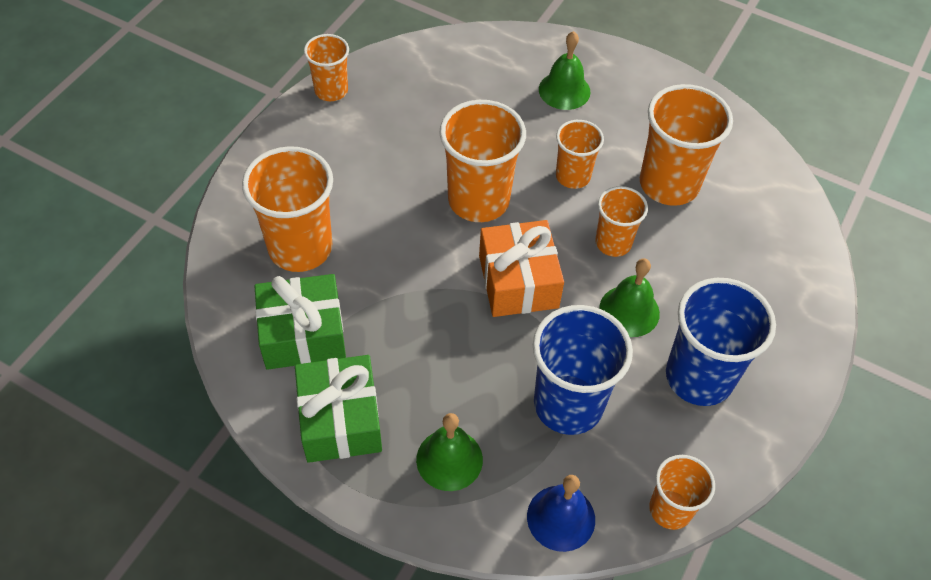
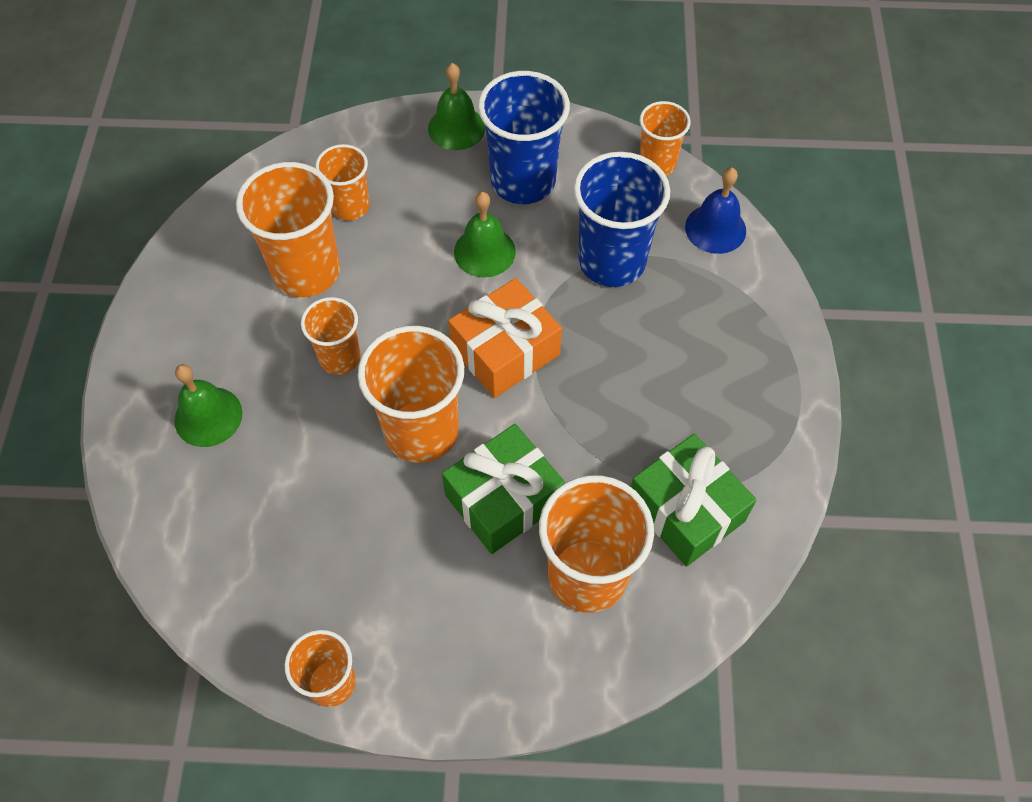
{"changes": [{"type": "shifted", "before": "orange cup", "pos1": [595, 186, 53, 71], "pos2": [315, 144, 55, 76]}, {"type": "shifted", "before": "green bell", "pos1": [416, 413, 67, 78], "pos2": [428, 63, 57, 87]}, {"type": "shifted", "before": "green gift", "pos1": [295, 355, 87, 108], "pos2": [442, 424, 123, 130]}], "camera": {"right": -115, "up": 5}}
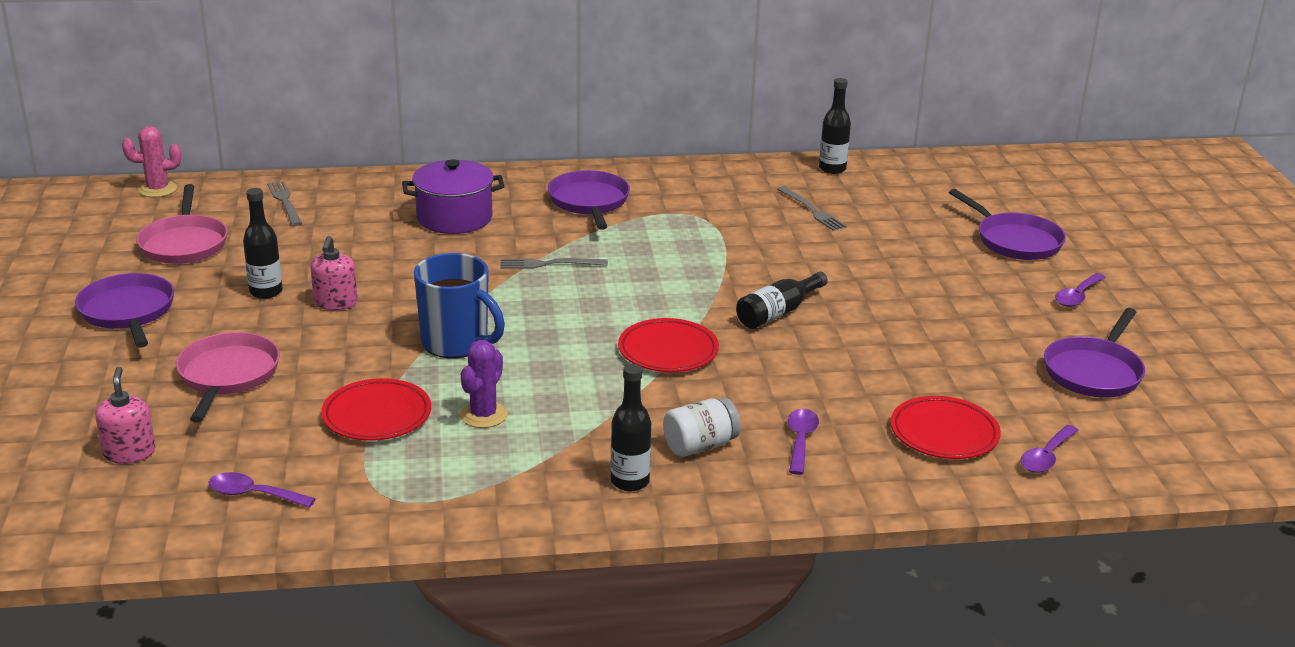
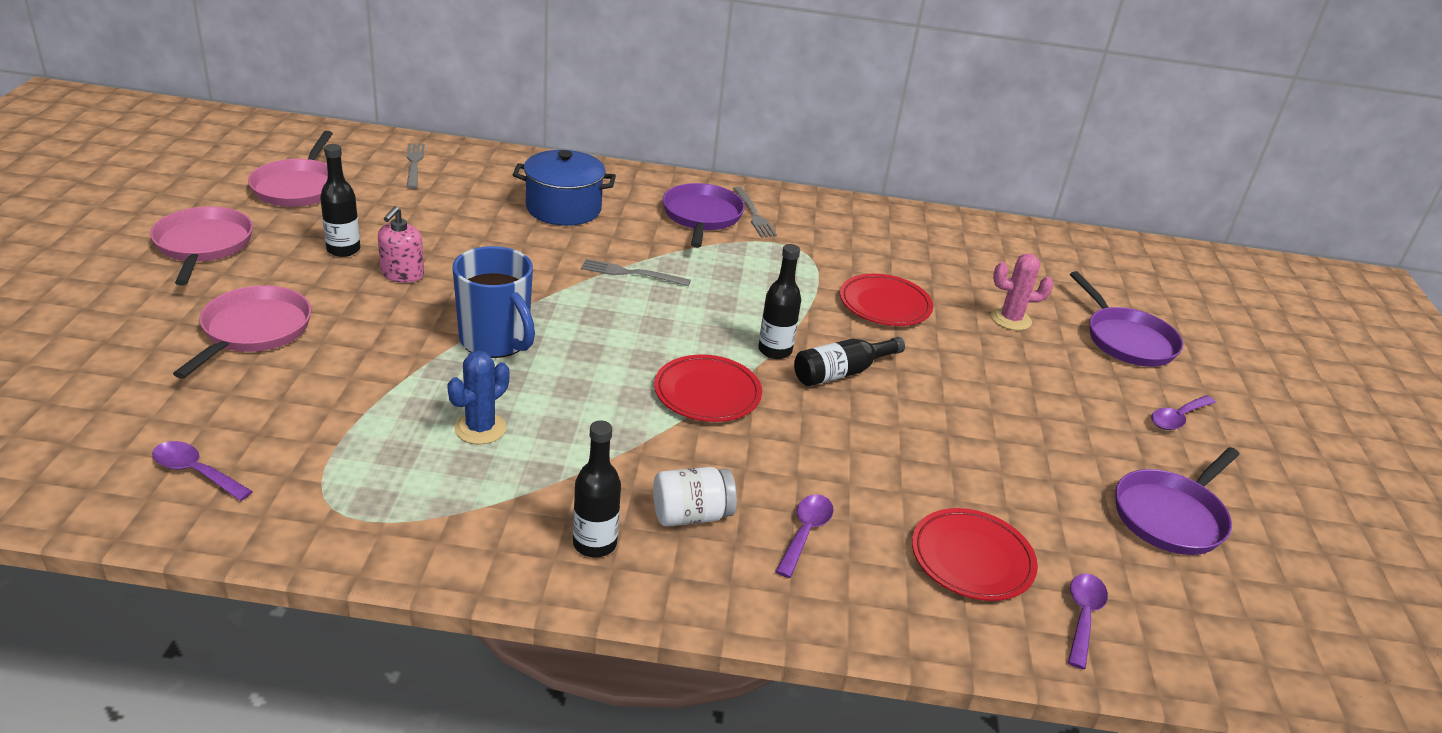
{"changes": [{"type": "repainted", "before": "purple pan", "after": "pink pan", "pos1": [75, 273, 99, 75], "pos2": [150, 206, 103, 79]}, {"type": "repainted", "before": "purple cactus", "after": "blue cactus", "pos1": [460, 340, 48, 88], "pos2": [447, 351, 63, 93]}, {"type": "repainted", "before": "purple pot", "after": "blue pot", "pos1": [402, 159, 103, 75], "pos2": [513, 150, 103, 76]}, {"type": "shifted", "before": "grey fork", "pos1": [777, 186, 70, 45], "pos2": [733, 187, 44, 50]}, {"type": "shifted", "before": "black bottle", "pos1": [819, 78, 32, 96], "pos2": [758, 244, 43, 115]}, {"type": "shifted", "before": "red plate", "pos1": [321, 378, 110, 63], "pos2": [840, 274, 93, 52]}, {"type": "shifted", "before": "pink cactus", "pos1": [122, 126, 59, 71], "pos2": [991, 254, 62, 77]}, {"type": "rotated", "before": "purple spoon", "pos1": [1020, 425, 59, 48], "pos2": [1068, 573, 40, 96], "turn": 150}, {"type": "gone", "before": "pink soap dispenser", "pos1": [95, 367, 60, 97]}], "camera": {"right": 10, "up": 5}}
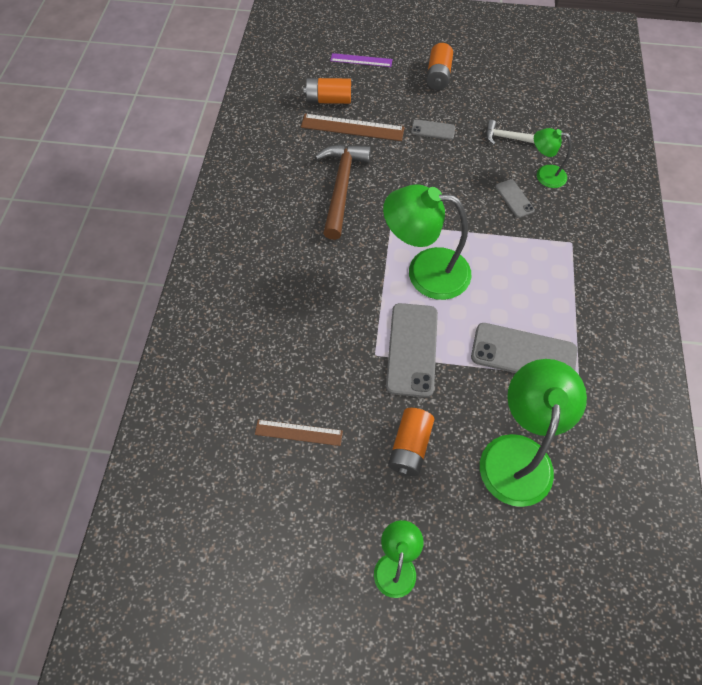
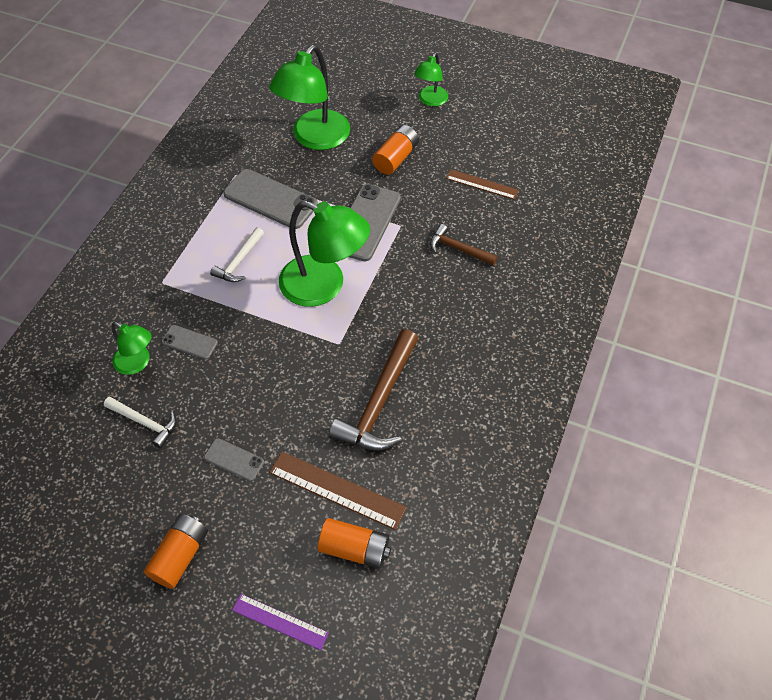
{"changes": [{"type": "rotated", "before": "grey phone", "pos1": [495, 179, 40, 39], "pos2": [162, 325, 56, 34], "turn": -60}, {"type": "new", "after": "white hammer", "pos2": [210, 227, 54, 55]}, {"type": "new", "after": "brown hammer", "pos2": [430, 224, 67, 41]}], "camera": {"right": -165, "up": -5}}
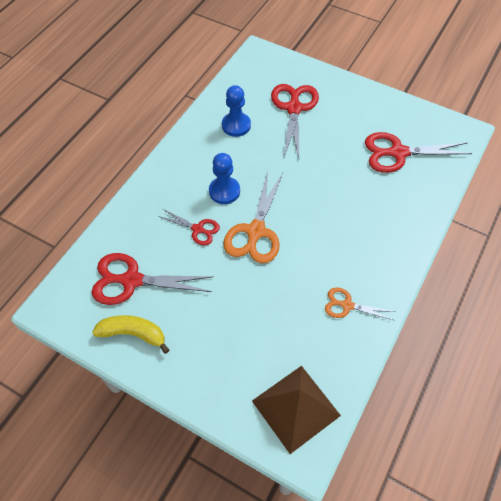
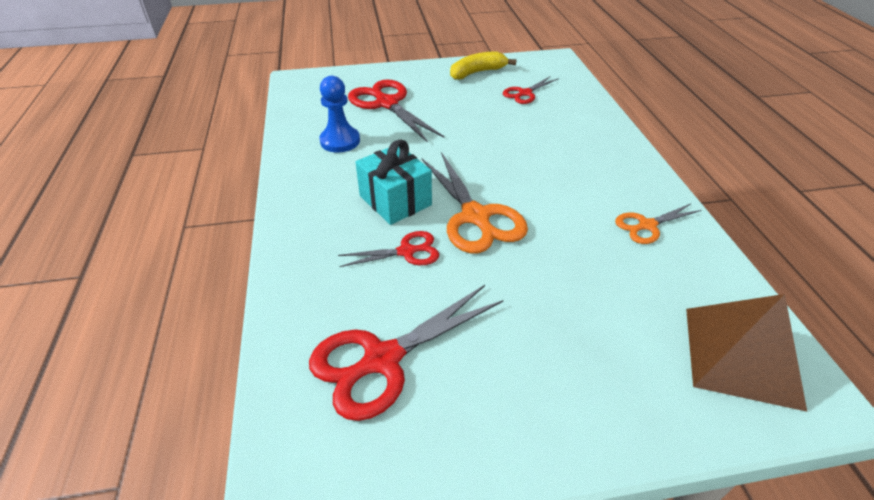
{"changes": [{"type": "swapped", "before": "blue pawn", "after": "turquoise gift", "pos1": [209, 153, 31, 51], "pos2": [356, 140, 76, 85]}, {"type": "shifted", "before": "yellow banana", "pos1": [92, 315, 77, 39], "pos2": [450, 51, 66, 29]}, {"type": "scaled", "before": "red scissors", "pos1": [365, 132, 107, 41], "pos2": [503, 76, 56, 28], "scale": 0.56}], "camera": {"right": -40, "up": -15}}
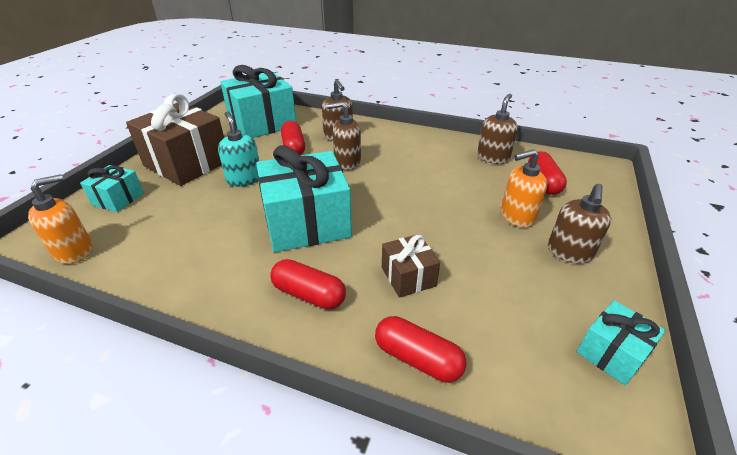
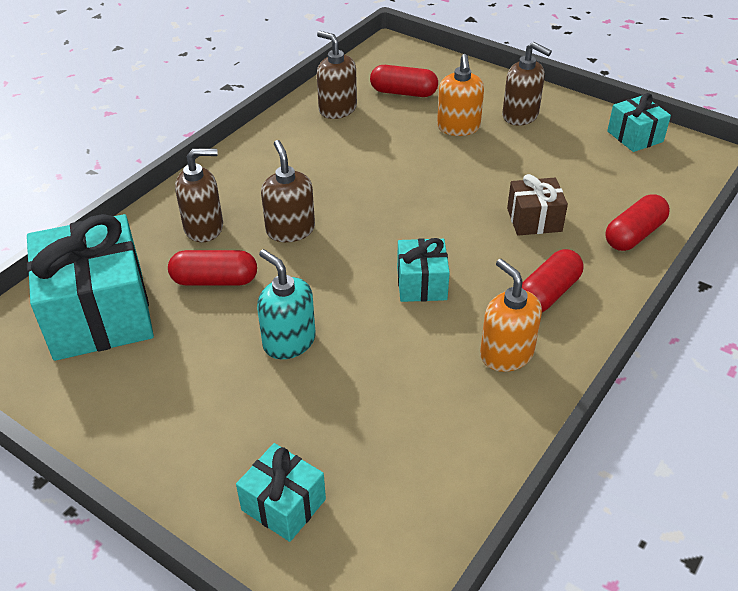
{"changes": [{"type": "rotated", "before": "turquoise soap dispenser", "pos1": [218, 112, 41, 75], "pos2": [257, 249, 59, 110], "turn": 60}, {"type": "rotated", "before": "brown soap dispenser", "pos1": [327, 102, 34, 68], "pos2": [261, 140, 54, 102], "turn": 150}, {"type": "scaled", "before": "turquoise gift", "pos1": [256, 145, 96, 107], "pos2": [397, 238, 53, 64], "scale": 0.5}, {"type": "shifted", "before": "orange soap dispenser", "pos1": [28, 174, 65, 90], "pos2": [480, 259, 62, 113]}, {"type": "gone", "before": "brown gift", "pos1": [126, 93, 98, 93]}], "camera": {"right": -75, "up": 5}}
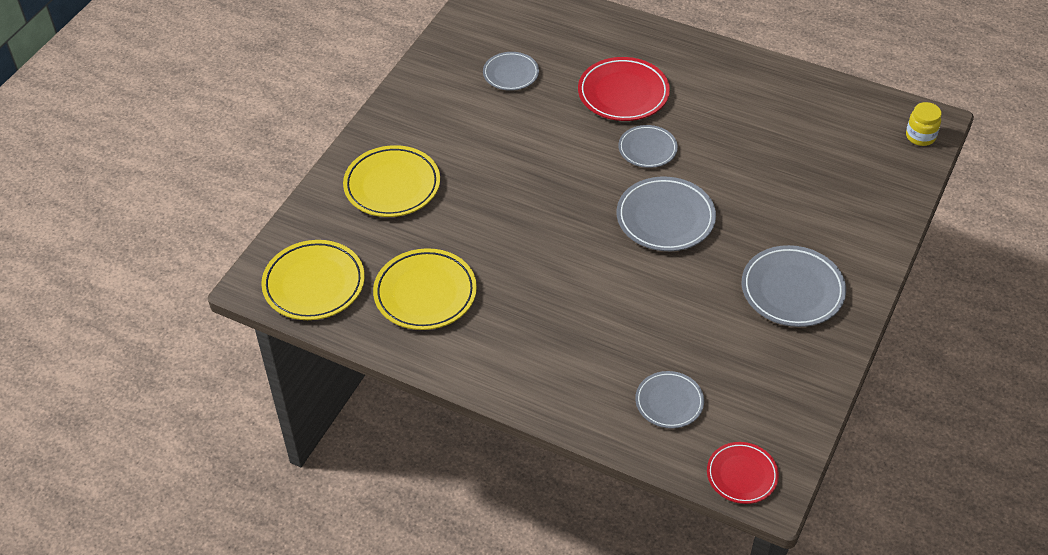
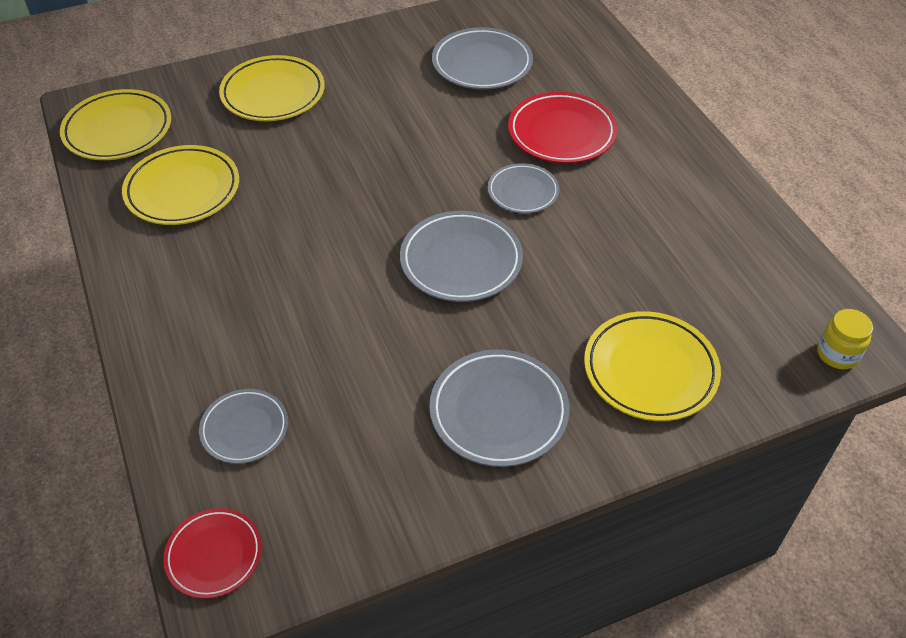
{"changes": [{"type": "scaled", "before": "grey plate", "pos1": [483, 52, 56, 39], "pos2": [432, 27, 101, 62], "scale": 1.6}, {"type": "new", "after": "yellow plate", "pos2": [584, 311, 137, 110]}], "camera": {"right": 40, "up": 0}}
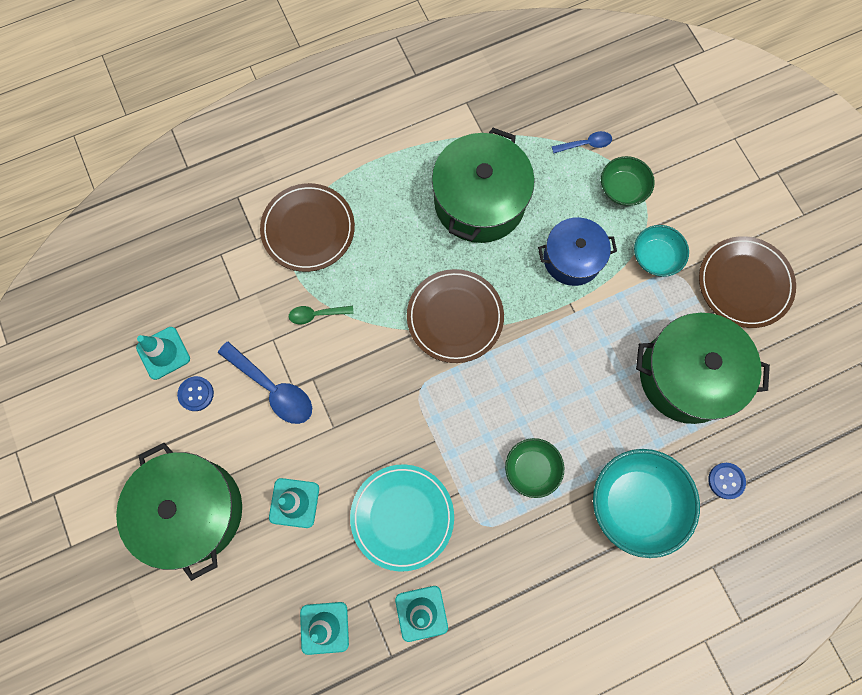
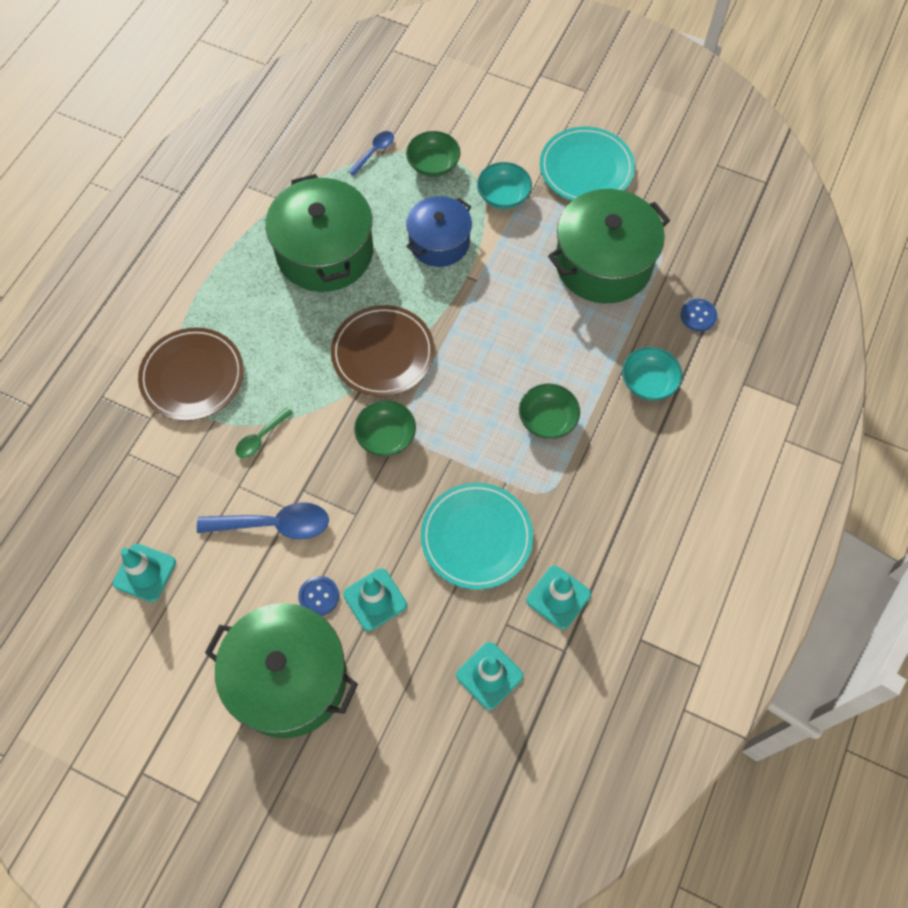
{"changes": [{"type": "shifted", "before": "blue button", "pos1": [177, 376, 37, 35], "pos2": [298, 576, 41, 40]}, {"type": "new", "after": "green bowl", "pos2": [354, 400, 62, 56]}, {"type": "repainted", "before": "brown plate", "after": "turquoise plate", "pos1": [699, 236, 97, 92], "pos2": [540, 127, 95, 74]}, {"type": "scaled", "before": "turquoise bowl", "pos1": [593, 449, 107, 109], "pos2": [622, 347, 61, 54], "scale": 0.57}], "camera": {"right": -40, "up": -10}}
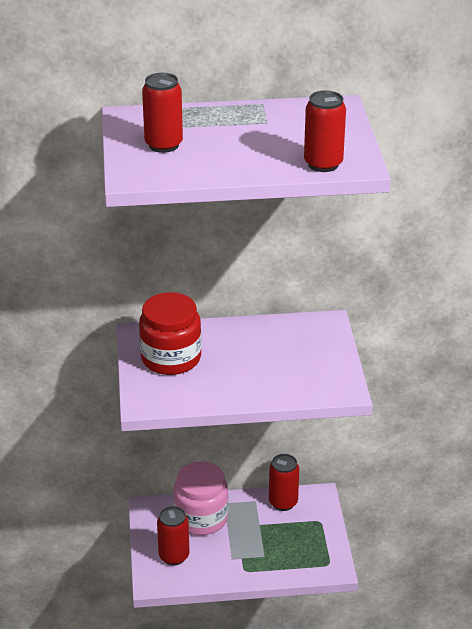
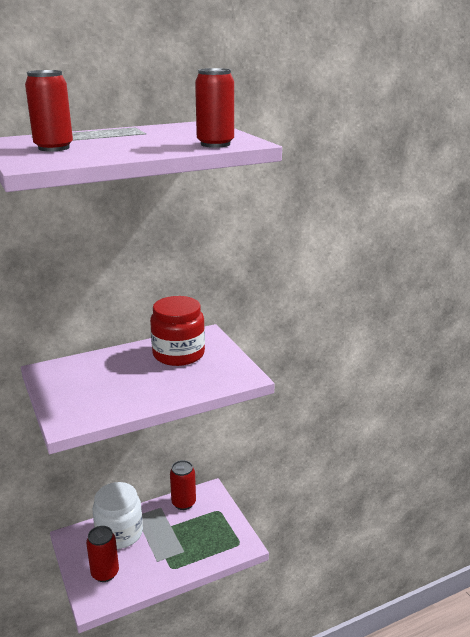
{"changes": [{"type": "repainted", "before": "pink jar", "after": "white jar", "pos1": [174, 462, 55, 73], "pos2": [93, 482, 50, 67]}, {"type": "shifted", "before": "red jar", "pos1": [139, 292, 62, 83], "pos2": [150, 296, 55, 70]}], "camera": {"right": -20, "up": -10}}
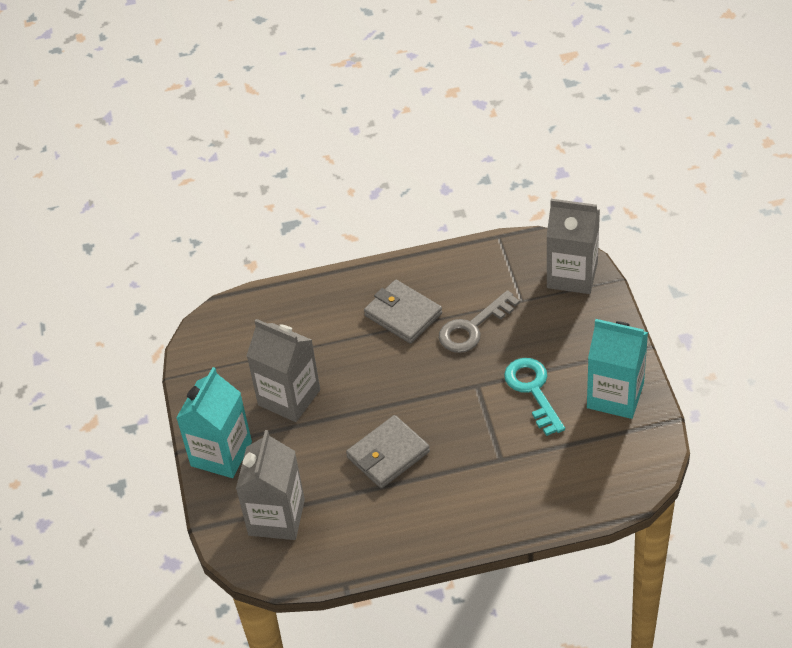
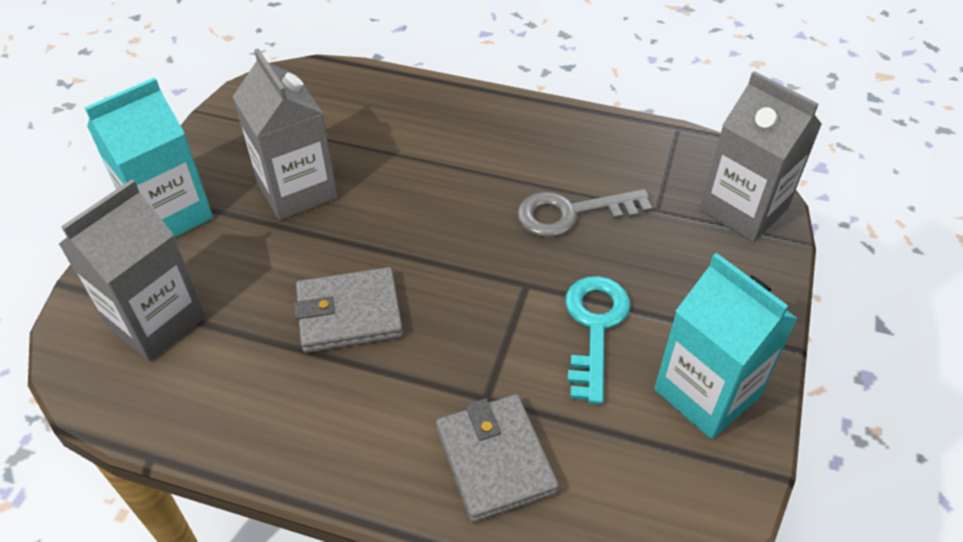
{"changes": [{"type": "shifted", "before": "grey wallet", "pos1": [364, 280, 78, 64], "pos2": [436, 394, 123, 129]}], "camera": {"right": 25, "up": 0}}
